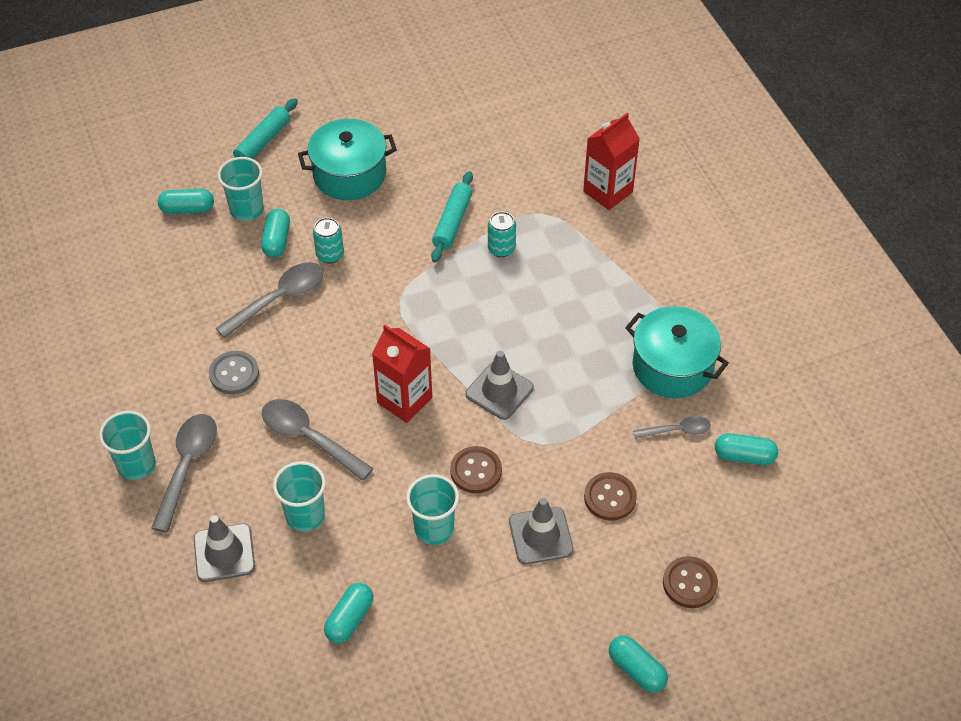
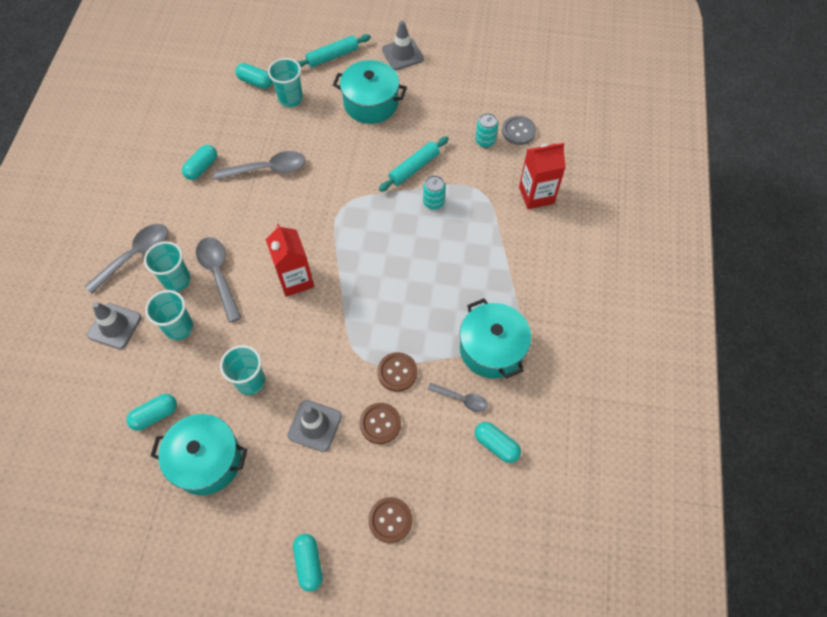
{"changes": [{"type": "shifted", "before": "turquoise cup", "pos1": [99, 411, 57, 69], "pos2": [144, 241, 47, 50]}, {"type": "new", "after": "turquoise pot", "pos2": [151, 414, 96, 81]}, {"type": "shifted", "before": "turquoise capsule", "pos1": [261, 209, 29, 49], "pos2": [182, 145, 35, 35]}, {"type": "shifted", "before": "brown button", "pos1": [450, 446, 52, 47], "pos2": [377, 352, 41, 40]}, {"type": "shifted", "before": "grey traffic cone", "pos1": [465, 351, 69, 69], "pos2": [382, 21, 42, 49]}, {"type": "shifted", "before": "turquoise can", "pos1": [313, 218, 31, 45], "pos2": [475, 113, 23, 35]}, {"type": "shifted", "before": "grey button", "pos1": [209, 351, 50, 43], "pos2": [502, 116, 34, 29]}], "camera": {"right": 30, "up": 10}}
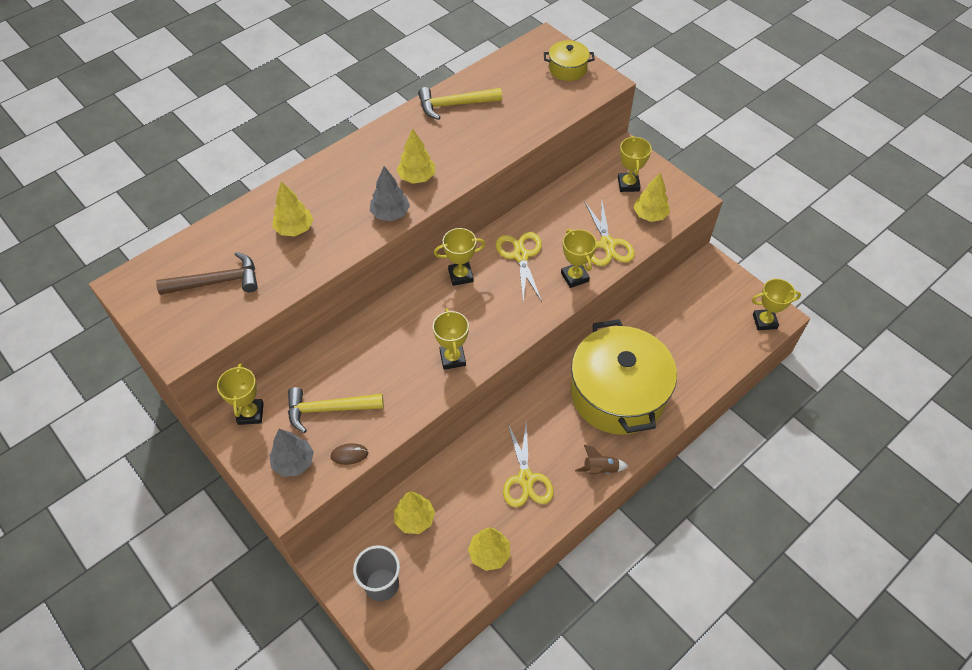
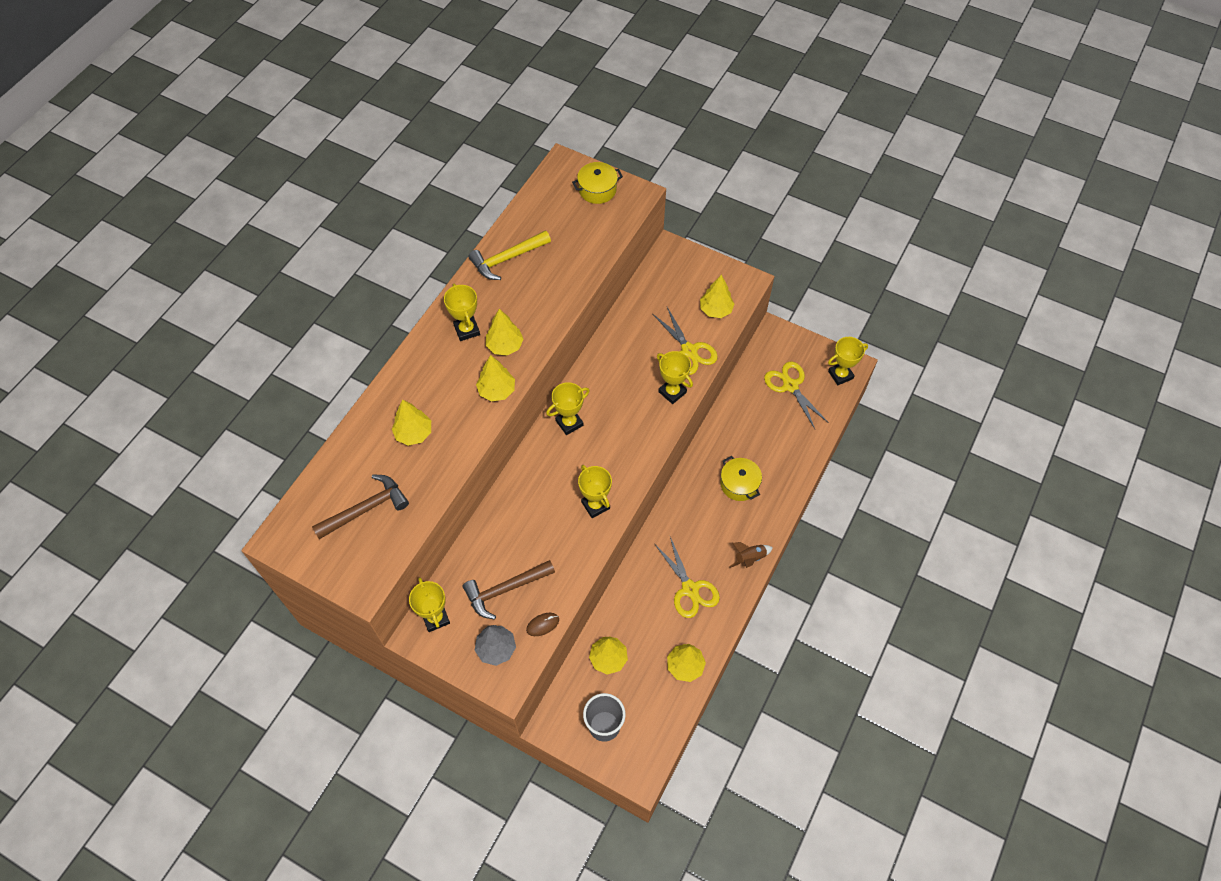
{"changes": [{"type": "shifted", "before": "yellow trophy", "pos1": [618, 136, 34, 56], "pos2": [444, 284, 36, 57]}, {"type": "repainted", "before": "yellow hammer", "after": "brown hammer", "pos1": [288, 387, 96, 46], "pos2": [463, 560, 92, 60]}, {"type": "repainted", "before": "grey tree", "after": "yellow tree", "pos1": [370, 166, 40, 55], "pos2": [476, 355, 39, 47]}, {"type": "scaled", "before": "yellow pot", "pos1": [571, 319, 106, 116], "pos2": [720, 456, 42, 45], "scale": 0.43}, {"type": "shifted", "before": "yellow scissors", "pos1": [496, 232, 46, 70], "pos2": [764, 362, 65, 67]}], "camera": {"right": -20, "up": 5}}
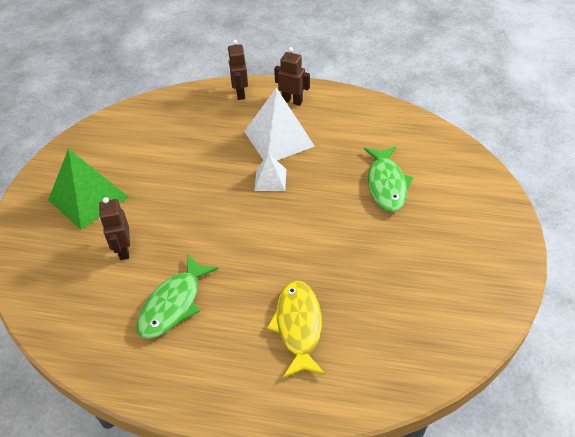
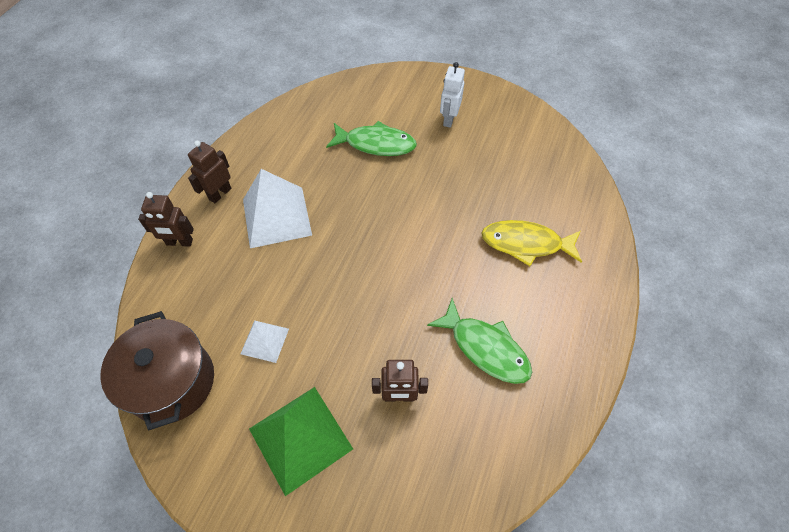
{"changes": [{"type": "new", "after": "brown pot", "pos2": [100, 311, 114, 119]}, {"type": "shifted", "before": "white pyramid", "pos1": [254, 154, 32, 37], "pos2": [241, 320, 48, 43]}, {"type": "new", "after": "white robot", "pos2": [440, 62, 25, 66]}], "camera": {"right": -80, "up": 10}}
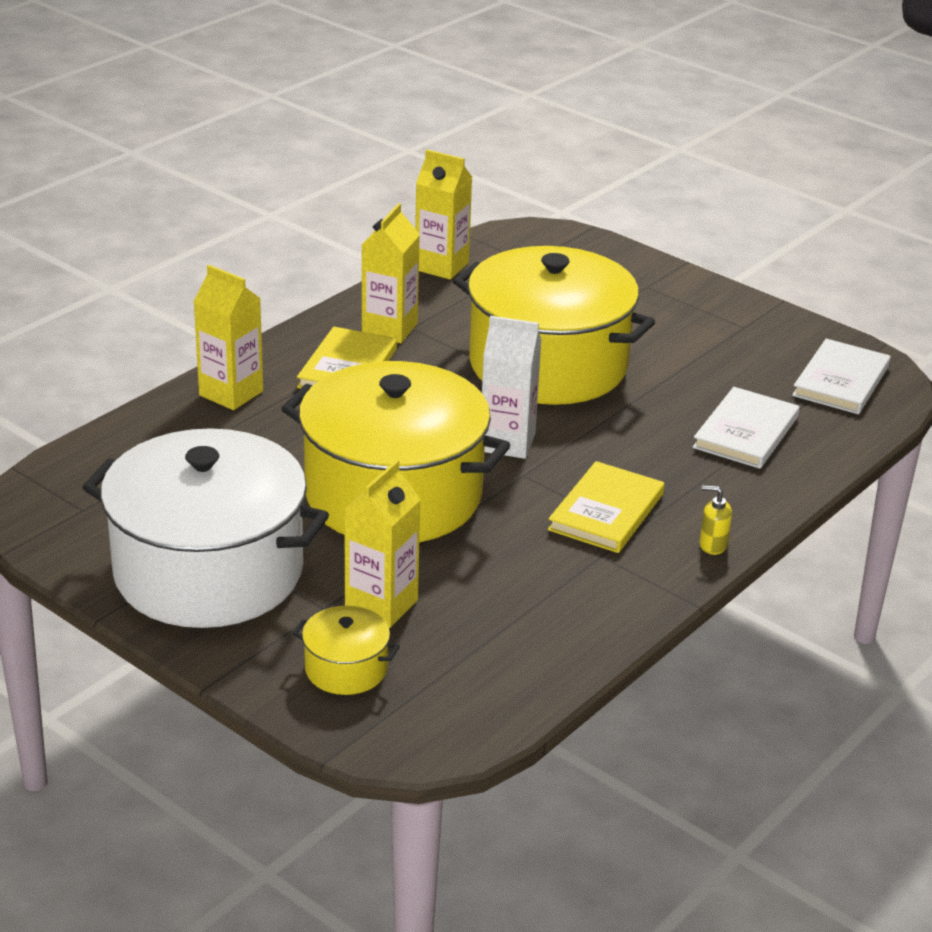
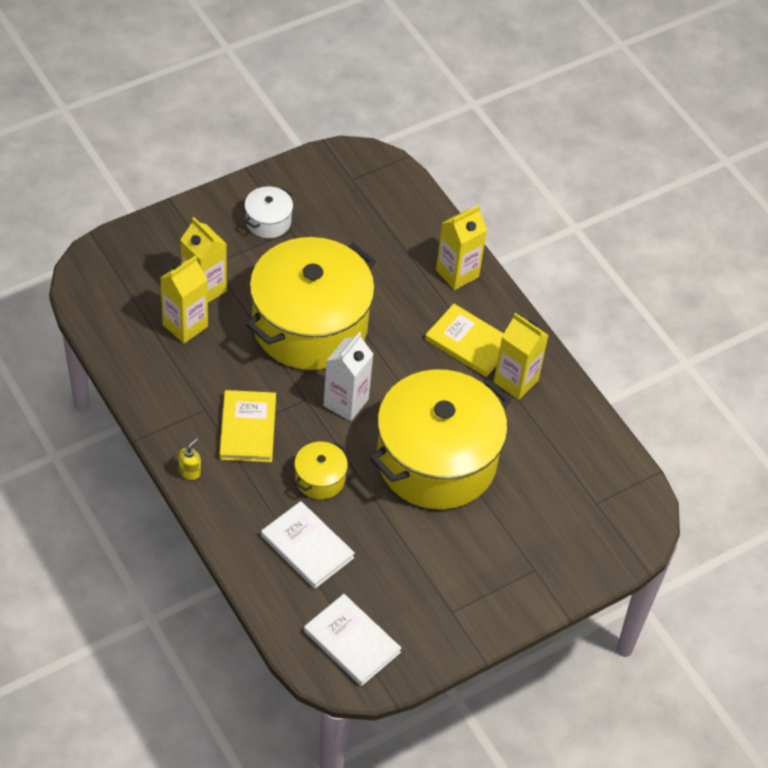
{"changes": [{"type": "shifted", "before": "yellow carton", "pos1": [415, 150, 57, 130], "pos2": [160, 255, 48, 88]}, {"type": "rotated", "before": "yellow book", "pos1": [548, 461, 117, 92], "pos2": [219, 390, 57, 72], "turn": 45}, {"type": "scaled", "before": "white pot", "pos1": [82, 428, 247, 200], "pos2": [245, 186, 48, 52], "scale": 0.41}, {"type": "shifted", "before": "yellow pot", "pos1": [293, 606, 107, 89], "pos2": [294, 442, 54, 57]}], "camera": {"right": 105, "up": 20}}
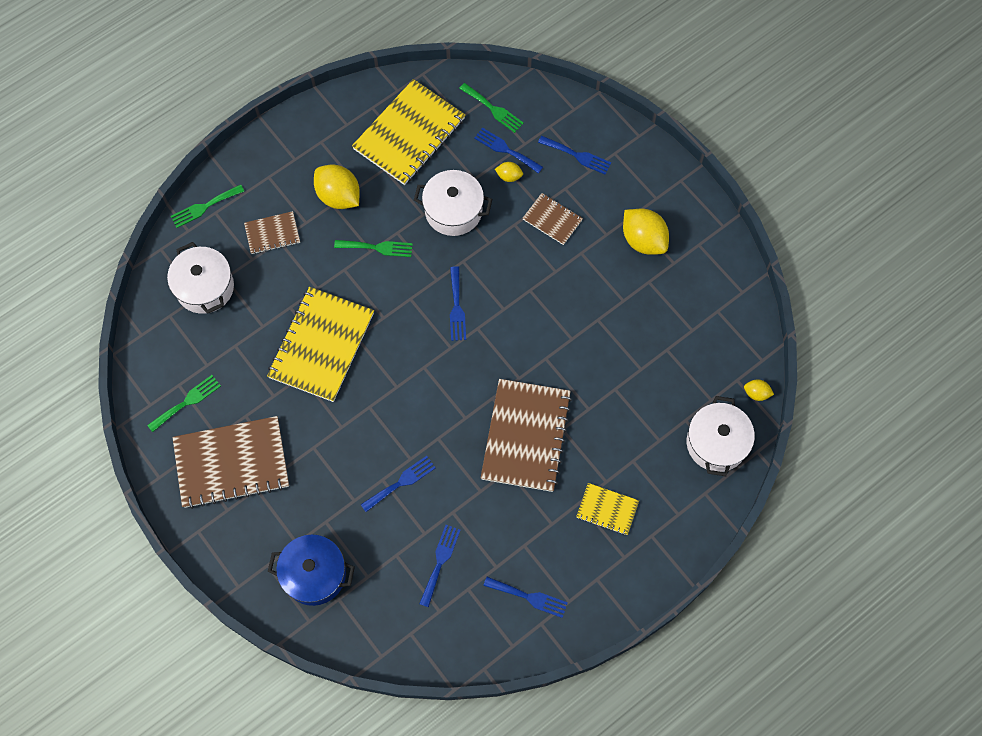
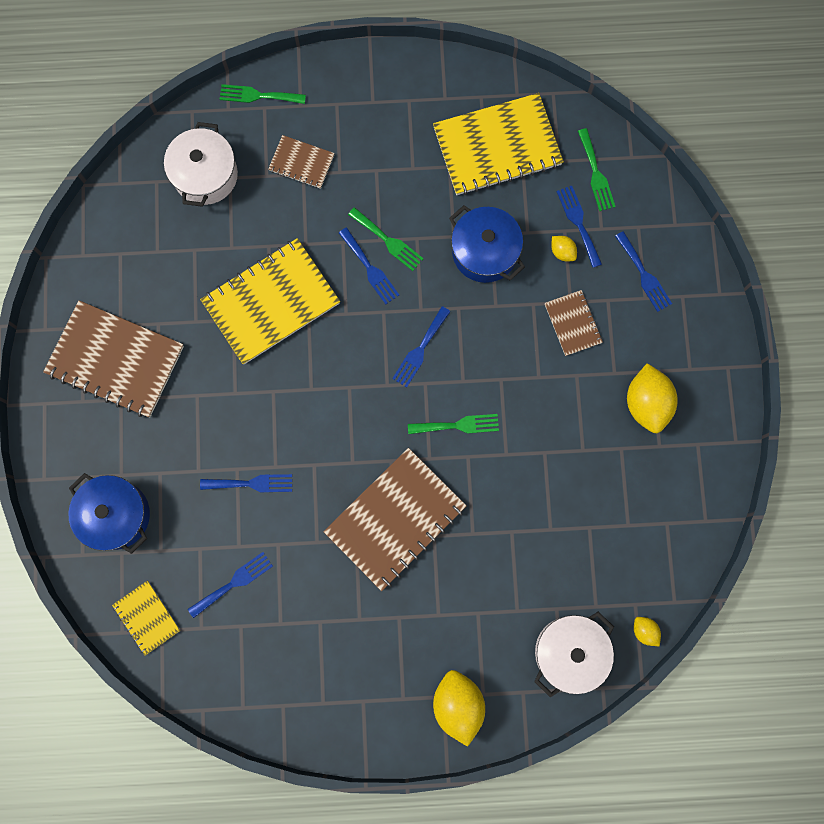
{"changes": [{"type": "shifted", "before": "yellow notebook", "pos1": [576, 483, 63, 52], "pos2": [112, 581, 68, 75]}, {"type": "shifted", "before": "blue fork", "pos1": [483, 577, 85, 41], "pos2": [339, 227, 60, 77]}, {"type": "shifted", "before": "green fork", "pos1": [147, 375, 74, 57], "pos2": [408, 414, 91, 20]}, {"type": "shifted", "before": "yellow lemon", "pos1": [314, 165, 46, 44], "pos2": [433, 670, 52, 77]}, {"type": "repainted", "before": "white pot", "after": "blue pot", "pos1": [414, 170, 79, 66], "pos2": [449, 205, 76, 78]}], "camera": {"right": 35, "up": 10}}
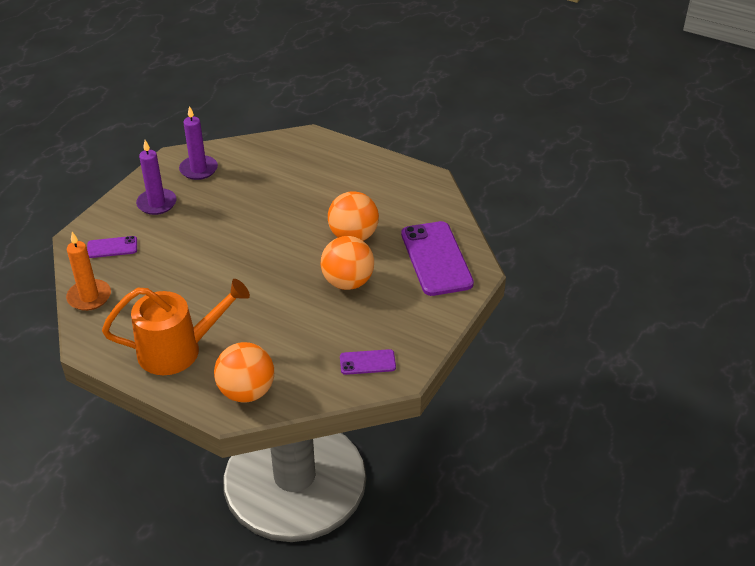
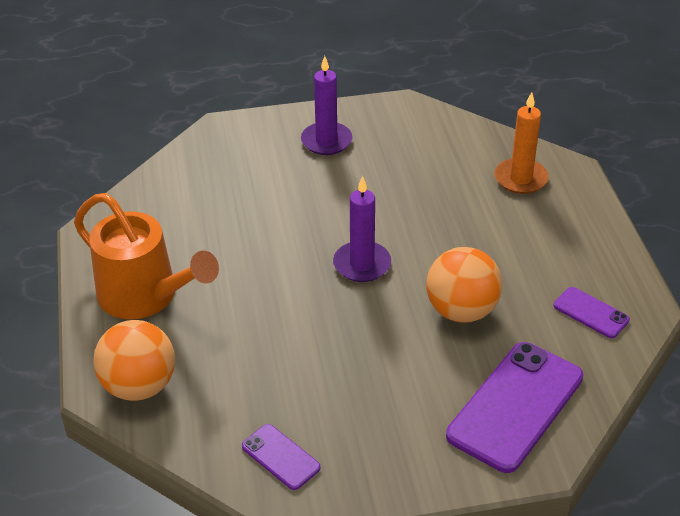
{"changes": [{"type": "shifted", "before": "purple candle", "pos1": [179, 106, 39, 74], "pos2": [333, 176, 58, 106]}, {"type": "shifted", "before": "orange candle", "pos1": [66, 232, 45, 79], "pos2": [494, 92, 55, 102]}, {"type": "shifted", "before": "purple phone", "pos1": [87, 236, 50, 22], "pos2": [554, 287, 76, 51]}, {"type": "gone", "before": "orange ball", "pos1": [321, 236, 53, 54]}], "camera": {"right": 50, "up": 0}}
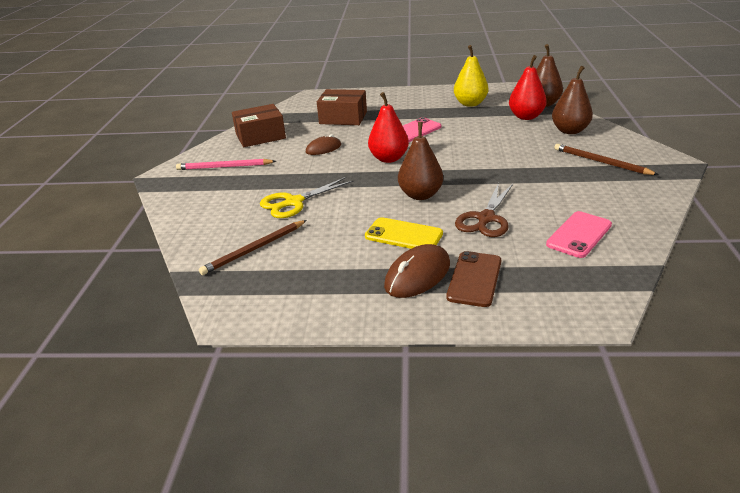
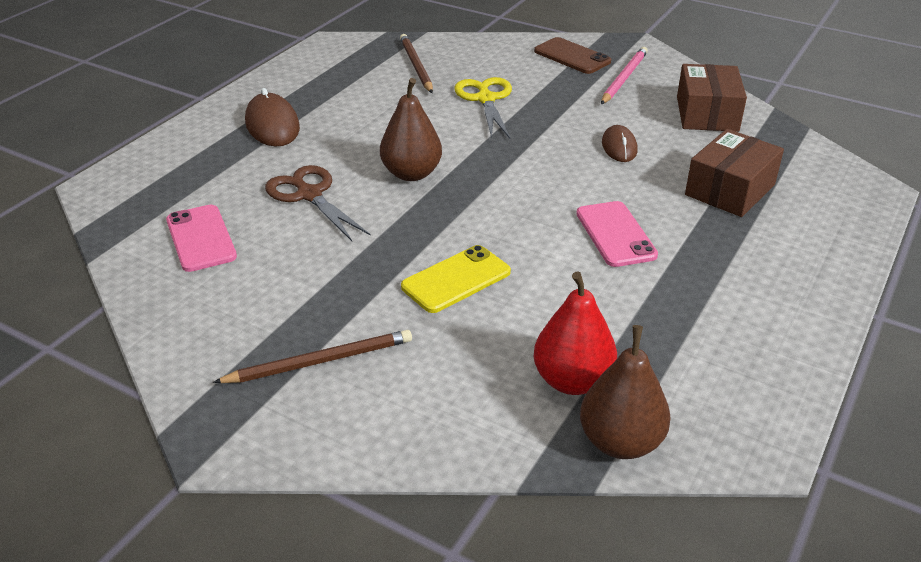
{"changes": [{"type": "shifted", "before": "yellow phone", "pos1": [365, 217, 78, 32], "pos2": [401, 245, 110, 68]}, {"type": "shifted", "before": "brown phone", "pos1": [446, 251, 55, 56], "pos2": [534, 37, 77, 37]}, {"type": "gone", "before": "red pear", "pos1": [368, 92, 41, 71]}, {"type": "gone", "before": "yellow pear", "pos1": [454, 45, 34, 62]}, {"type": "gone", "before": "brown pear", "pos1": [552, 66, 41, 68]}], "camera": {"right": 115, "up": 5}}
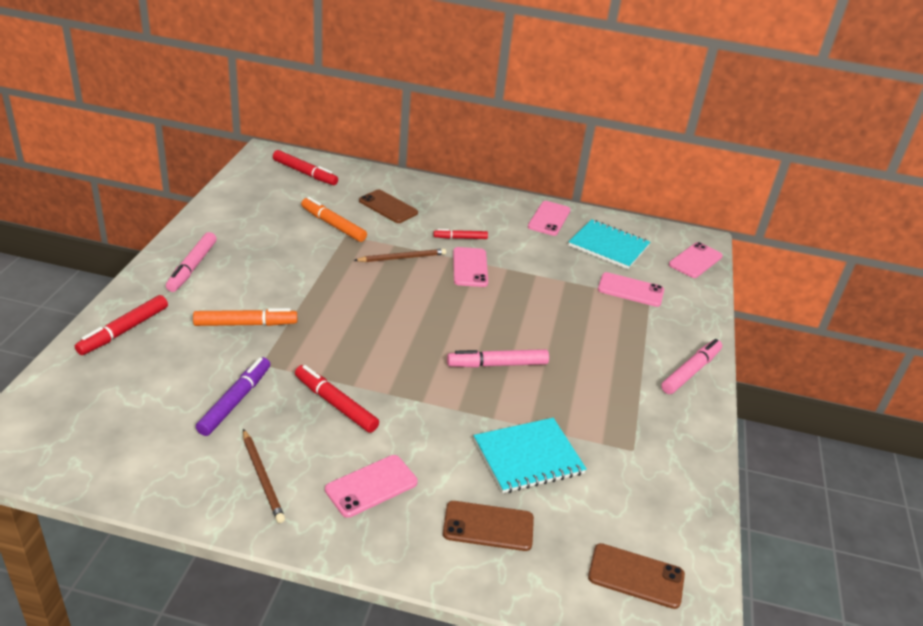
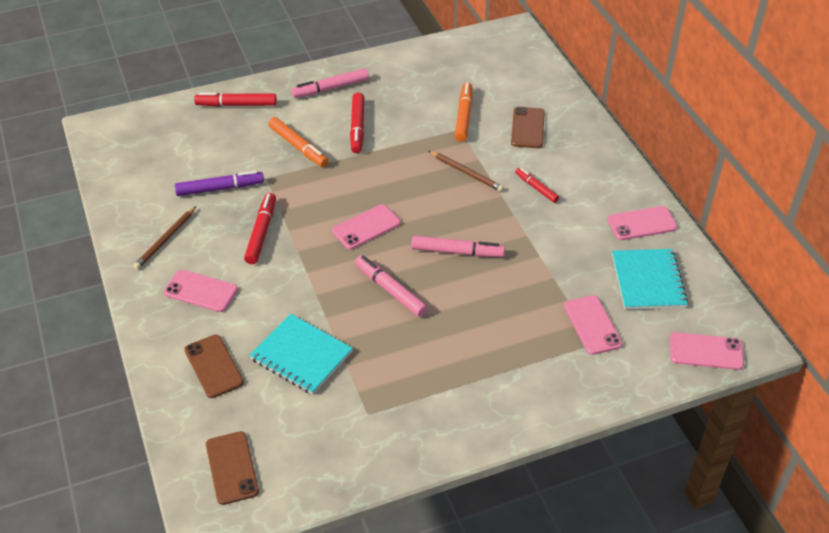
{"changes": [{"type": "shifted", "before": "pink phone", "pos1": [453, 247, 35, 40], "pos2": [332, 204, 69, 46]}, {"type": "shifted", "before": "red marker", "pos1": [273, 150, 65, 35], "pos2": [350, 92, 14, 61]}, {"type": "shifted", "before": "pink marker", "pos1": [661, 339, 61, 55], "pos2": [411, 236, 94, 21]}], "camera": {"right": 60, "up": 10}}
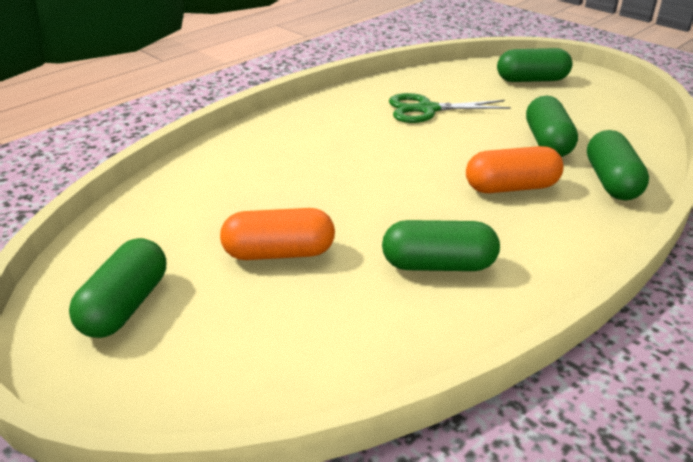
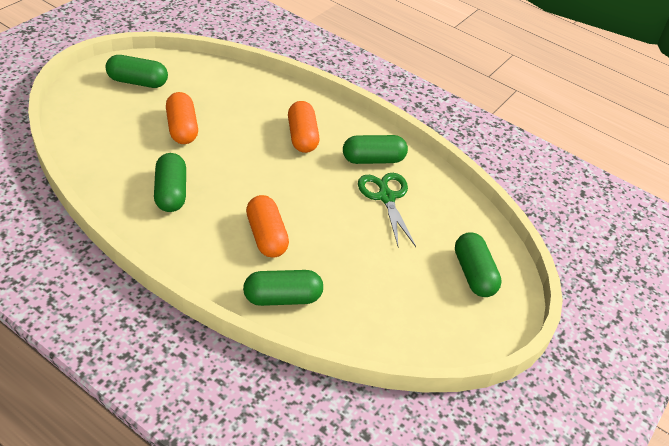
{"changes": [{"type": "new", "after": "orange capsule", "pos2": [288, 101, 31, 52]}, {"type": "shifted", "before": "green capsule", "pos1": [526, 96, 52, 61], "pos2": [343, 135, 65, 29]}], "camera": {"right": 75, "up": 10}}
